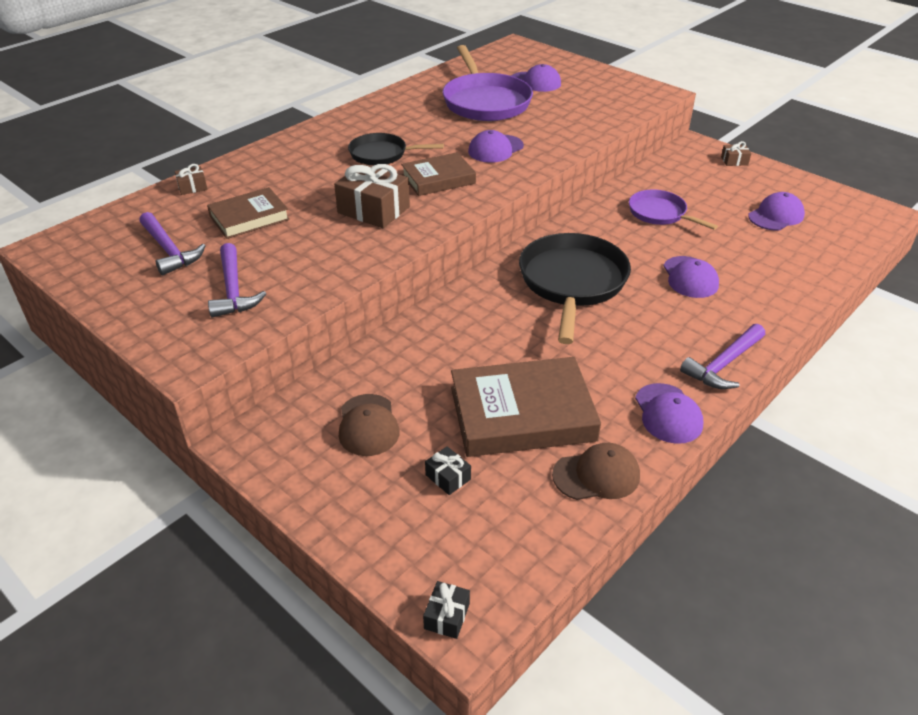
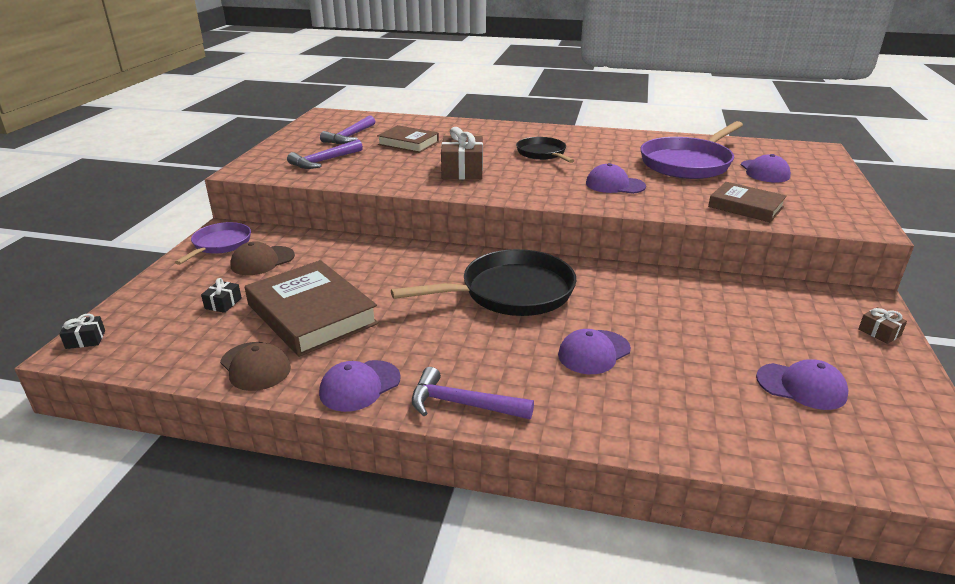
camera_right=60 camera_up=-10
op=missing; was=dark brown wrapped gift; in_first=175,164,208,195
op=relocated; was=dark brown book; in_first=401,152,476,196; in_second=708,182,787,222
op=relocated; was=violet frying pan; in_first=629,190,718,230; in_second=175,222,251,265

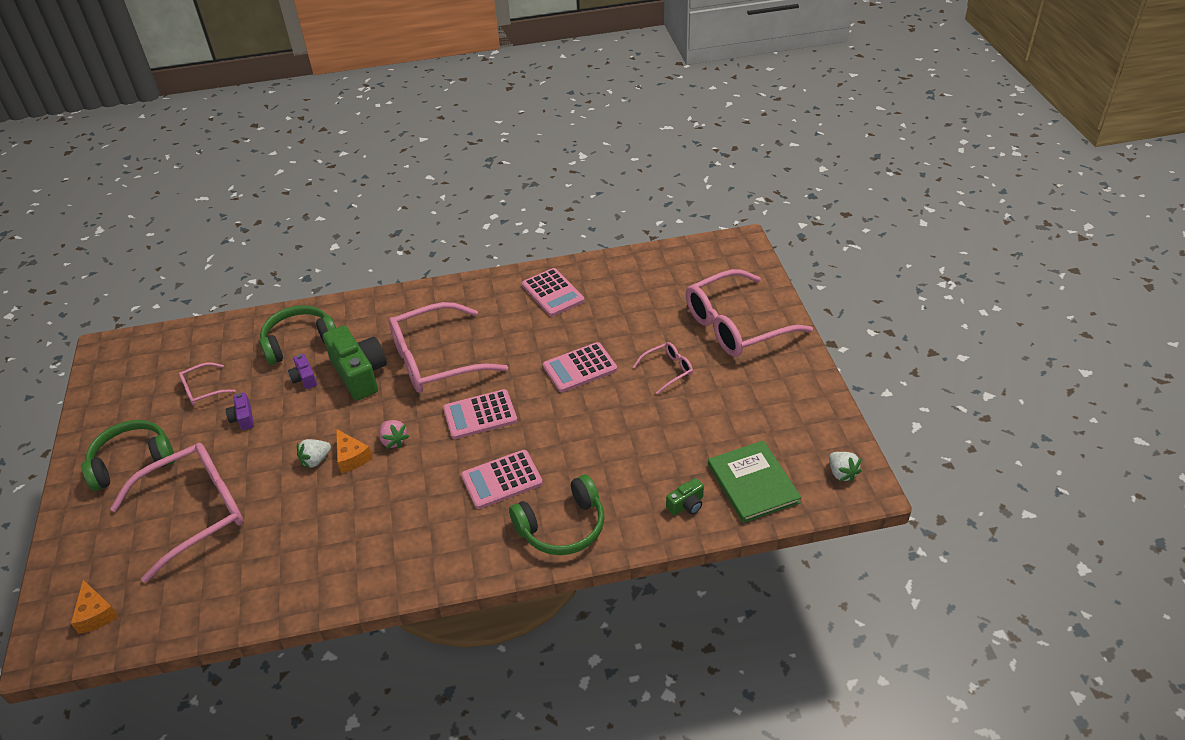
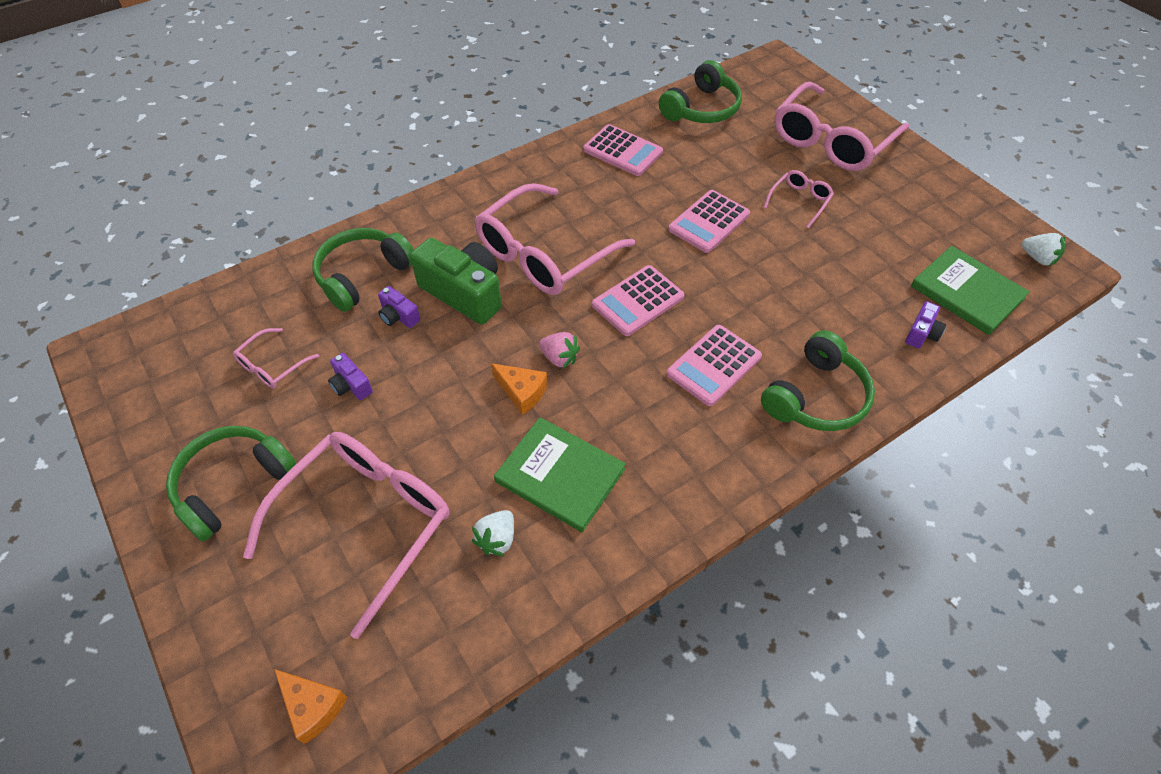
camera_right=-25 camera_up=10
op=appeared; now=emerald book; in_second=494,417,626,532
op=appeared; now=emerald headset; in_second=659,60,742,123
op=relocated; was=white berry; in_first=297,439,331,469; in_second=472,510,514,556
op=colour; was=emerald compact camera; now=violet compact camera; in_first=666,478,704,515; in_second=905,301,946,348

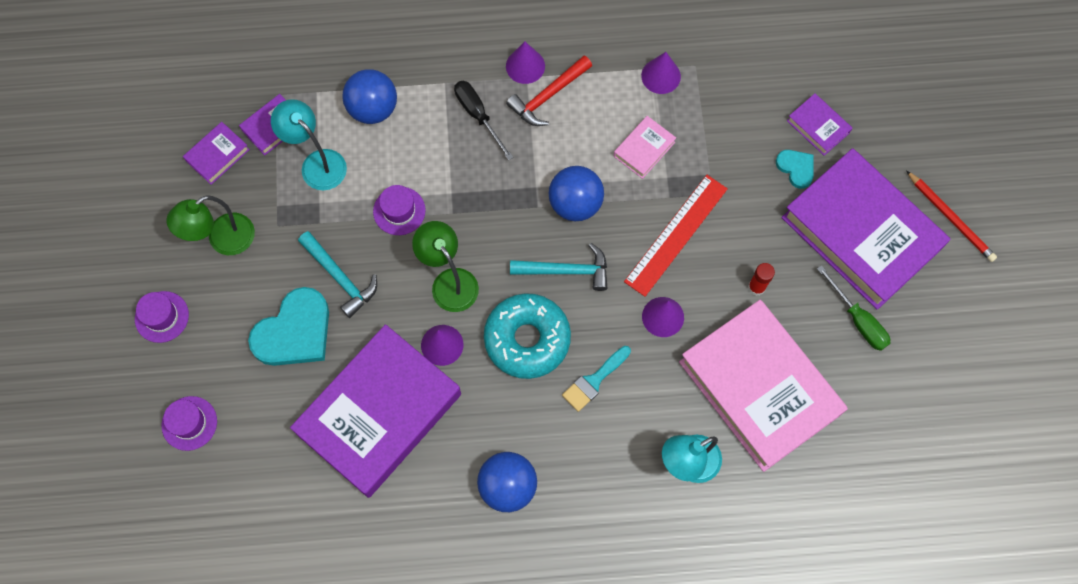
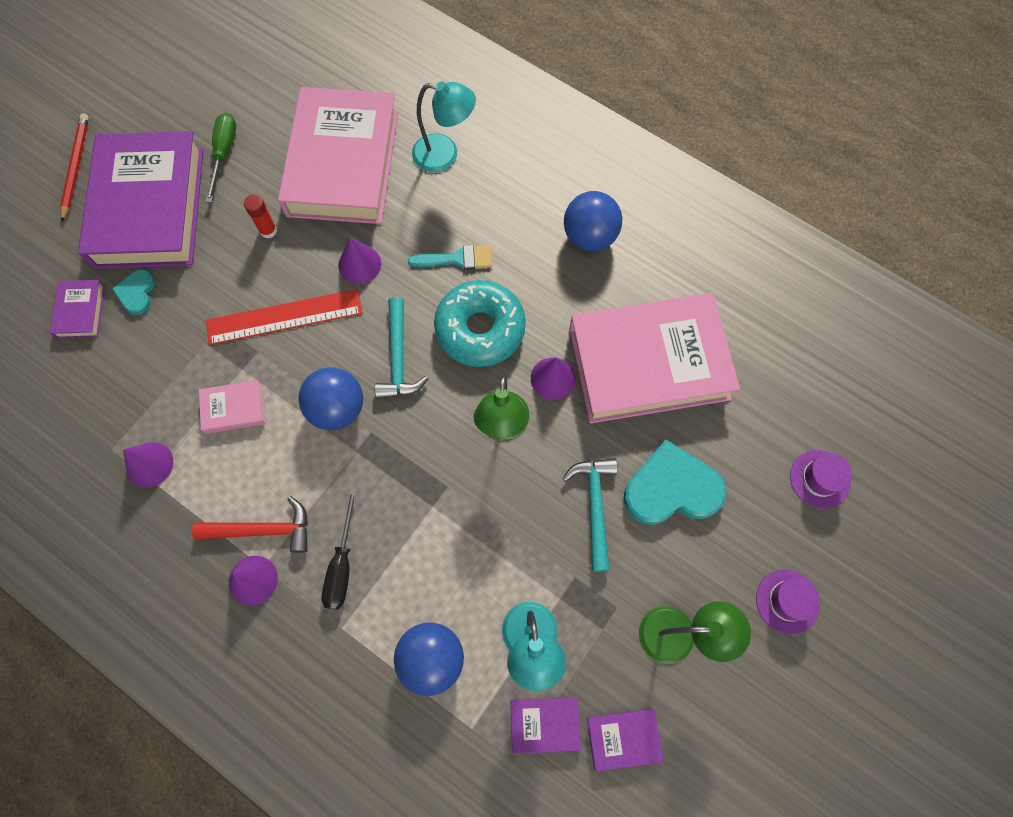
camera_right=-140 camera_up=0
op=missing; was=violet tall hat; in_first=373,185,426,235
op=colour; was=violet book; now=pink book; in_first=290,324,461,498; in_second=569,293,740,423
op=spun; was=teal carpenter's hammer; in_first=510,243,607,291; in_second=374,297,428,399; clockwise=-135

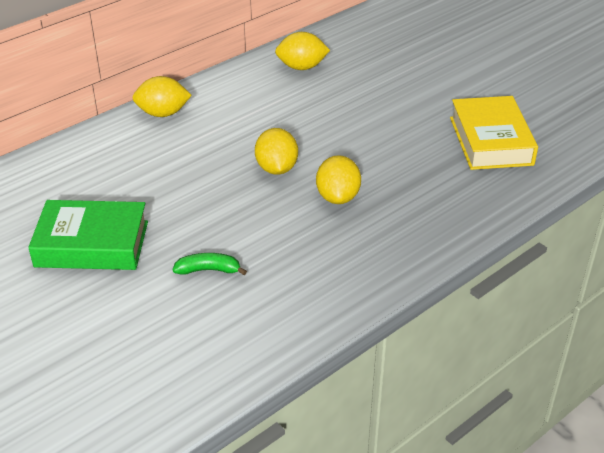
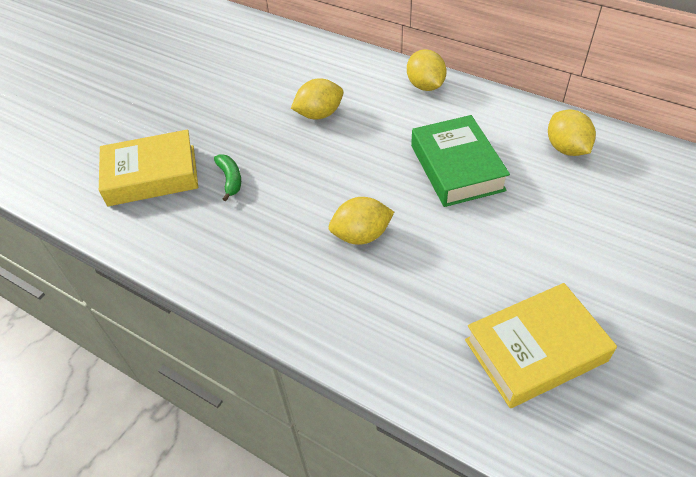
camera_right=75 camera_up=10
op=appeared; now=golden book; in_second=99,129,198,206
op=relocated; was=emerald book; in_first=28,200,148,270; in_second=411,115,510,207
op=relocated; was=golden toy lemon; in_first=255,128,298,175; in_second=291,78,343,119

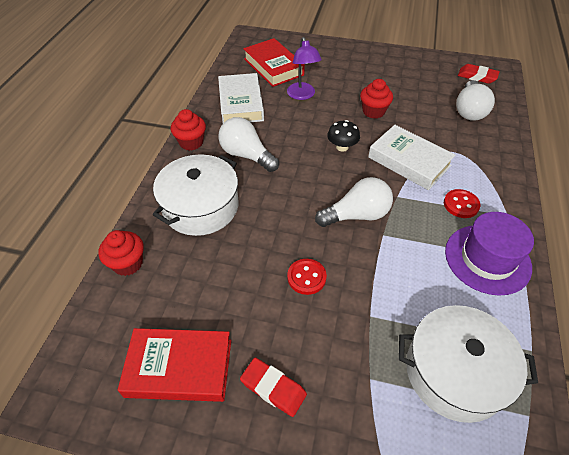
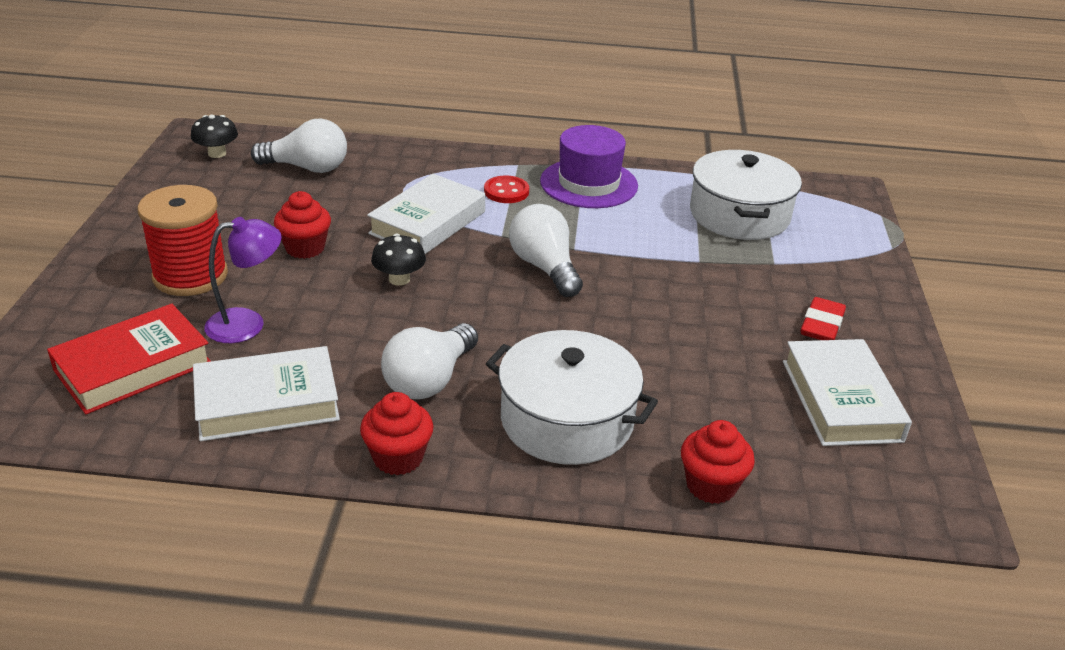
camera_right=-100 camera_up=-15
op=missing; was=red sewing button; in_first=287,259,327,295
op=appeared; now=red reel of thread; in_second=138,185,228,296
op=exchanged; was=red eraser; now=ebony toadstool; in_first=458,64,500,84; in_second=191,114,238,158
op=colour; was=red book; now=white book; in_first=118,328,231,402; in_second=783,339,912,446

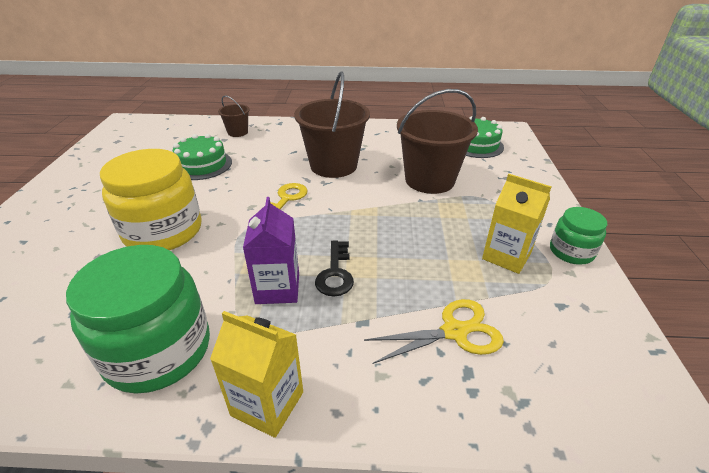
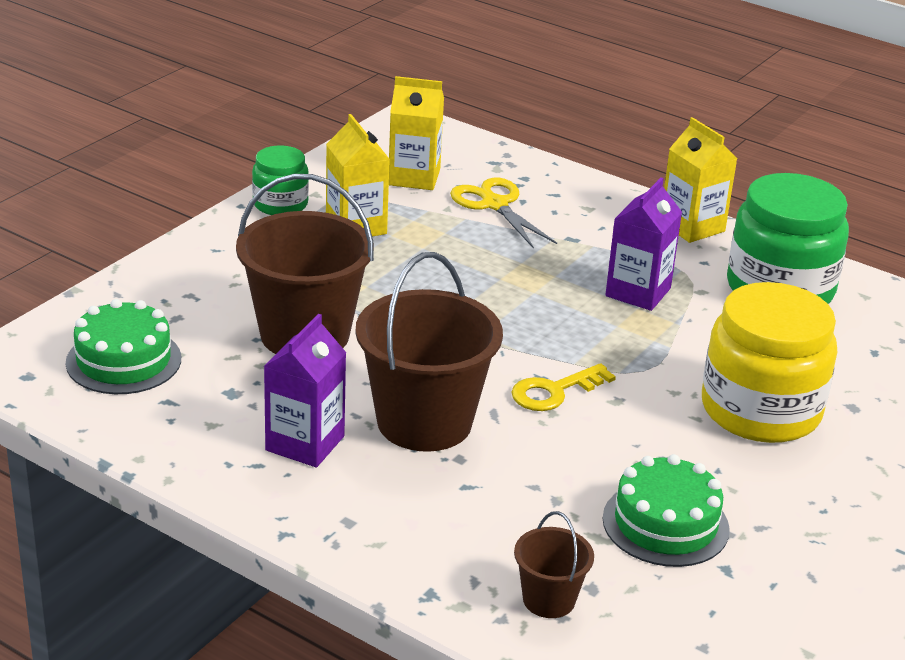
camera_right=-150 camera_up=-5
op=missing; was=ebony key; in_first=315,241,354,297
op=appeared; now=violet carton; in_second=264,314,346,467
op=appeared; now=golden carton; in_second=389,76,444,190
op=spun; was=golden scissors; in_first=364,299,504,364; in_second=450,178,557,249; clockwise=45

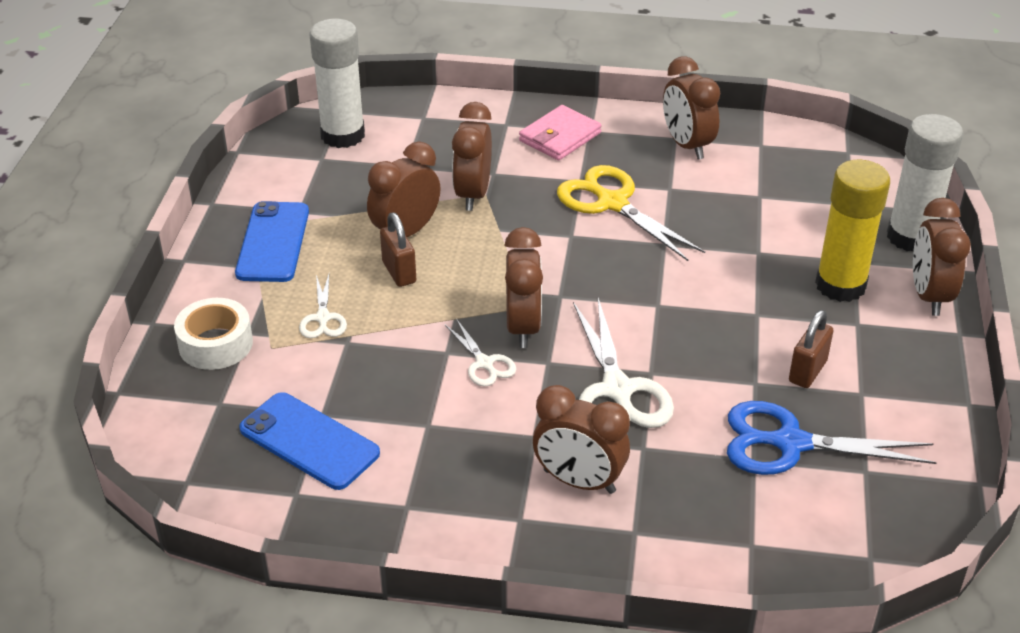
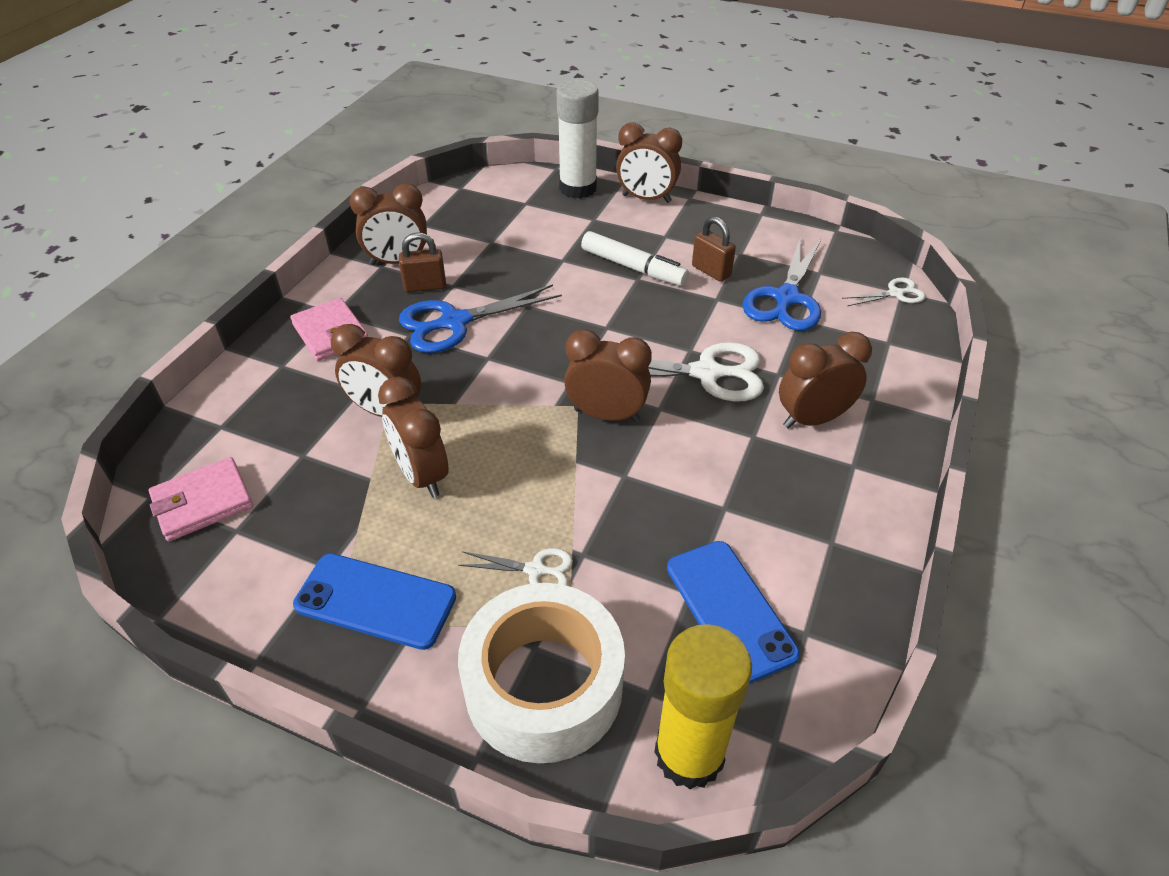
camera_right=-75 camera_up=5
op=appeared; now=white felt pen; in_second=581,231,689,286
op=relocated; was=dark brown lock; in_first=380,212,416,287; in_second=399,232,446,292
op=relocated; was=white scissors; in_first=445,319,516,387; in_second=842,278,926,306
op=relocated; was=golden stick of glue; in_first=815,160,890,302; in_second=654,624,752,790
op=exchanged; was=white stick of glue; now=pink billfold; in_first=309,18,365,148; in_second=149,457,253,541
op=colour; was=golden scissors; now=royal blue scissors; in_first=557,165,705,261; in_second=399,284,562,353
op=spun; was=royal blue phone; in_first=239,392,380,490; in_second=667,541,800,684; clockwise=-75
op=spun; was=dark brown clock; in_first=533,385,630,494; in_second=779,332,872,429; clockwise=-150
op=size; was=white tape; in_first=174,298,253,370; in_second=458,583,625,763; ratio=1.71

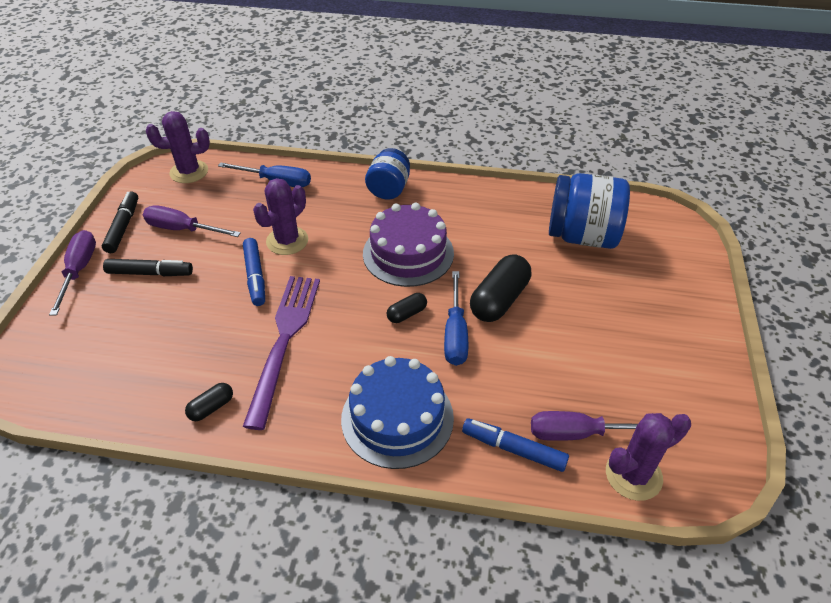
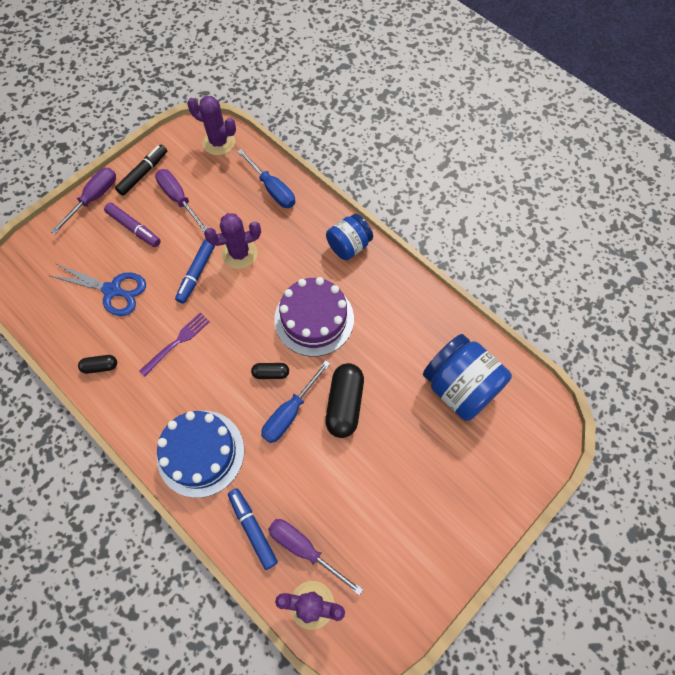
camera_right=35 camera_up=20
op=appeared; now=royal blue scissors; in_second=48,263,146,316
op=colour; was=ebony felt pen; now=violet felt pen; in_first=103,259,193,276; in_second=104,203,161,247
op=spun; was=ebony pill; in_first=470,254,531,322; in_second=325,363,364,438; clockwise=-60
op=size; was=violet table fork; in_first=243,276,320,430; in_second=139,313,210,377; ratio=0.56

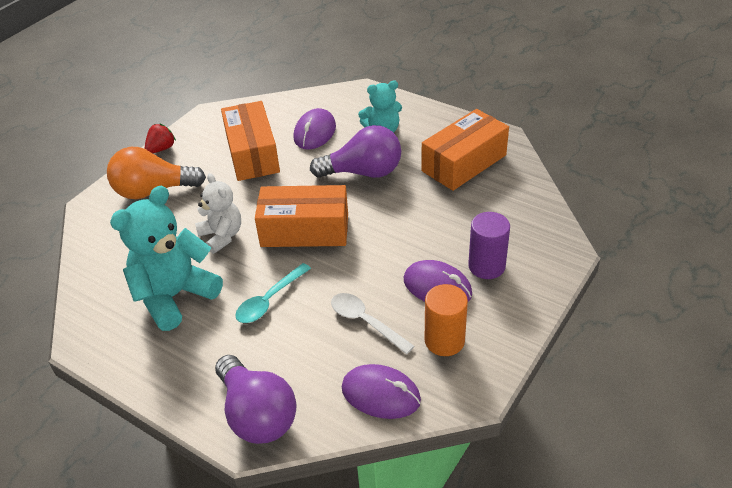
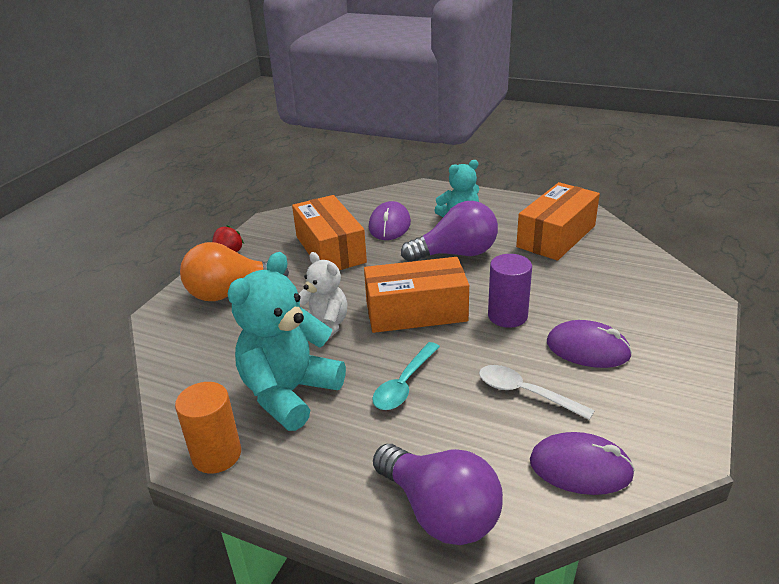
camera_right=-10 camera_up=-10
op=relocated; was=orange-coloured cylinder shape; in_first=425,284,468,356; in_second=175,382,241,473
op=relocated; was=violet cylinder shape; in_first=468,212,510,279; in_second=488,254,532,328

